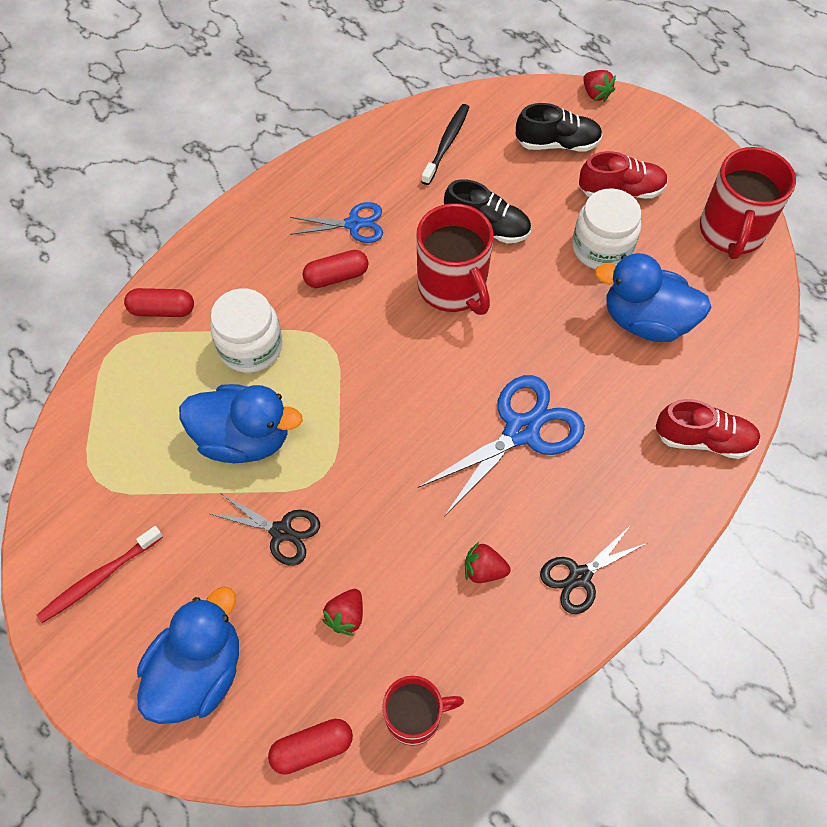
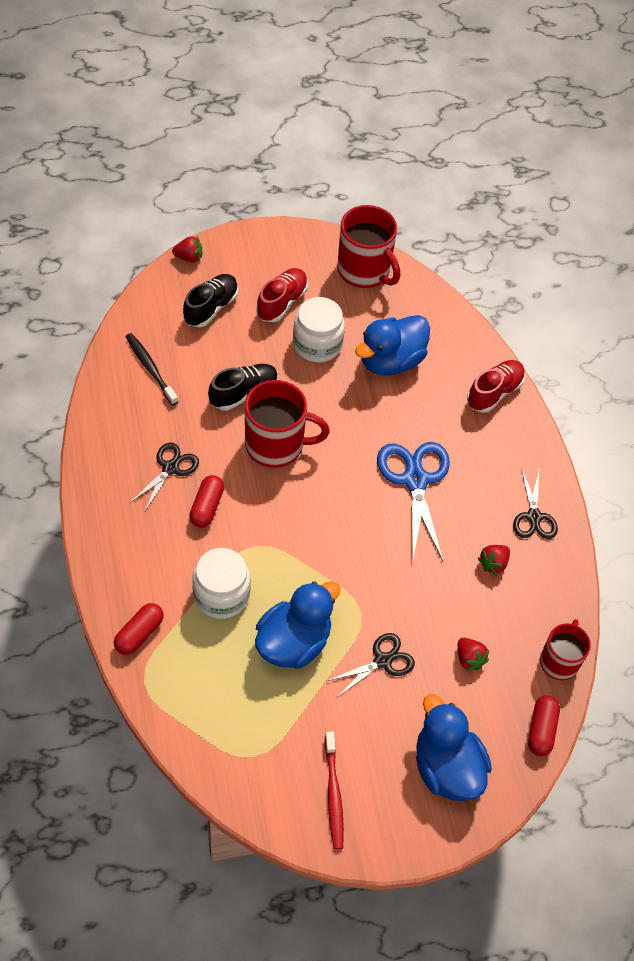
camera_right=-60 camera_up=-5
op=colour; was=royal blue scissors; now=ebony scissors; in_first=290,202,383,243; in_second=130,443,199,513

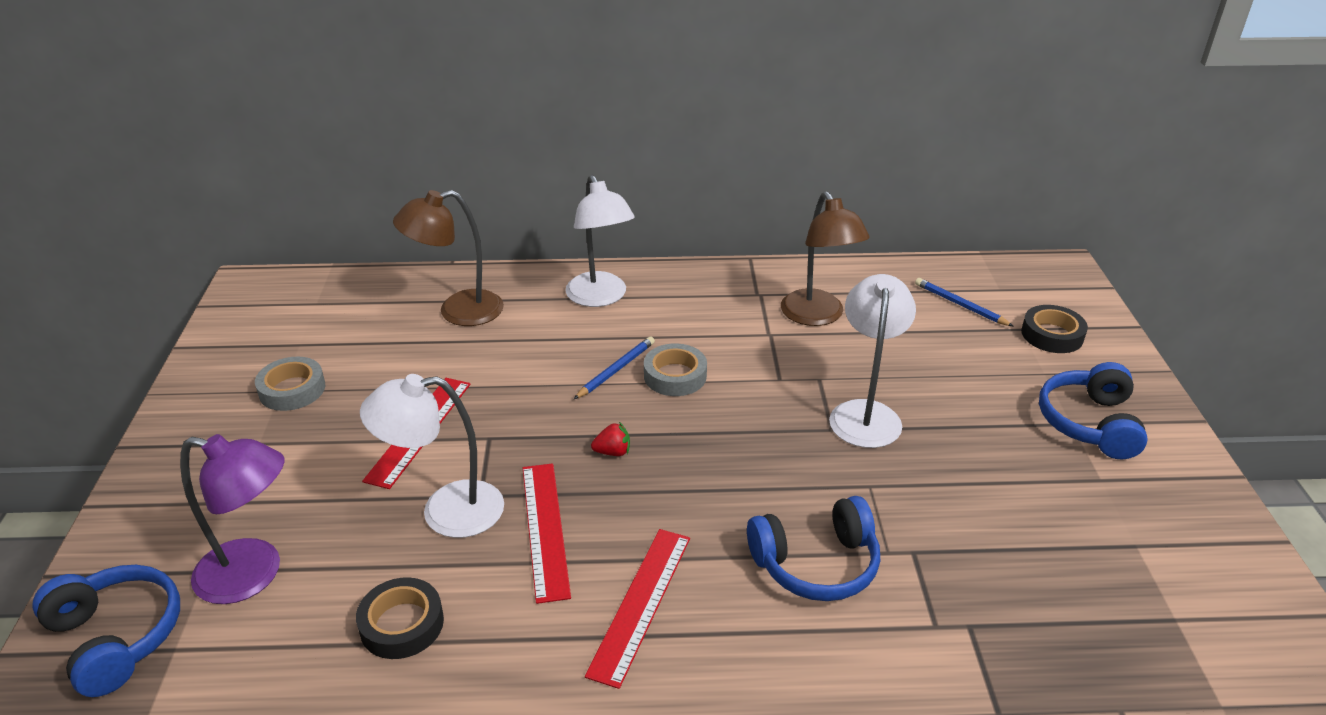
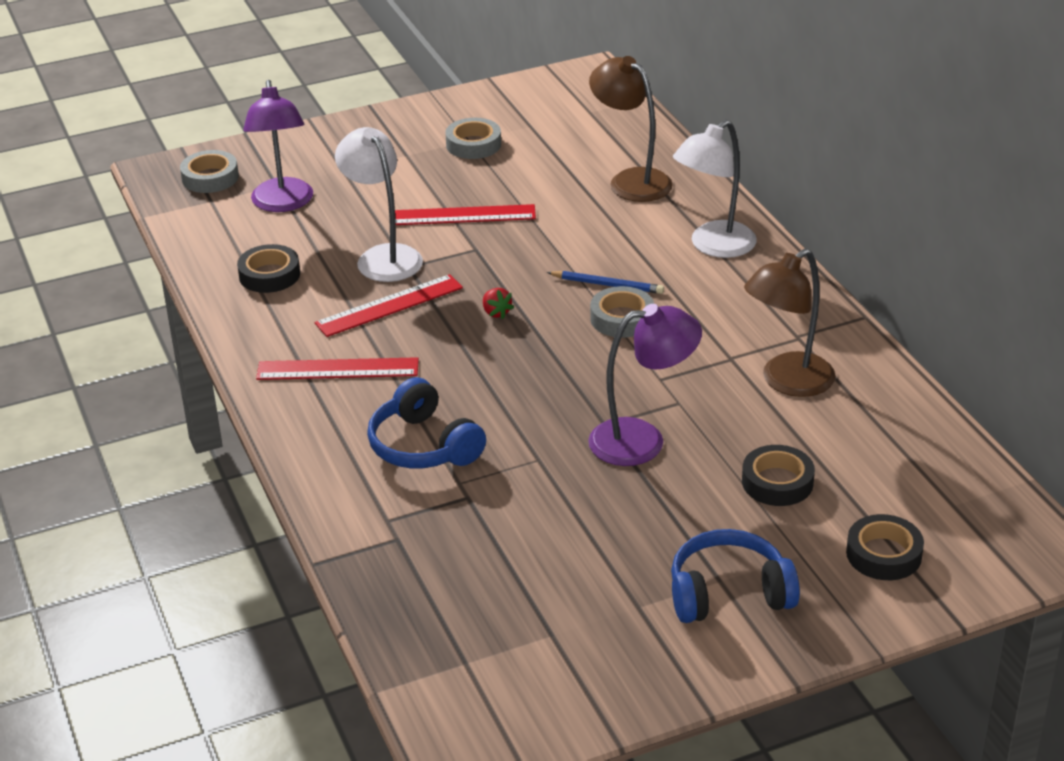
camera_right=70 camera_up=0
op=missing; was=royal blue wooden pencil; in_first=915,278,1014,327
op=appeared; now=ebony tape; in_second=742,445,815,506
op=exchanged; was=royal blue headset; now=grey tape; in_first=32,565,180,697; in_second=180,150,239,193
op=colour; was=white lamp; now=violet lamp; in_first=829,274,916,448; in_second=588,304,702,466

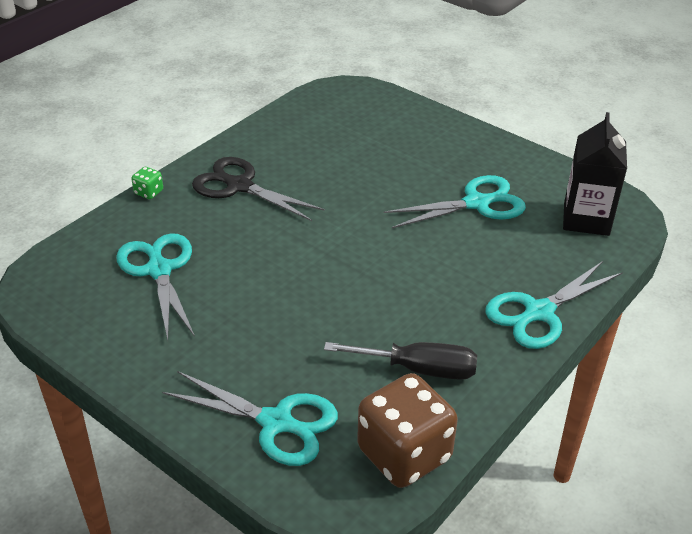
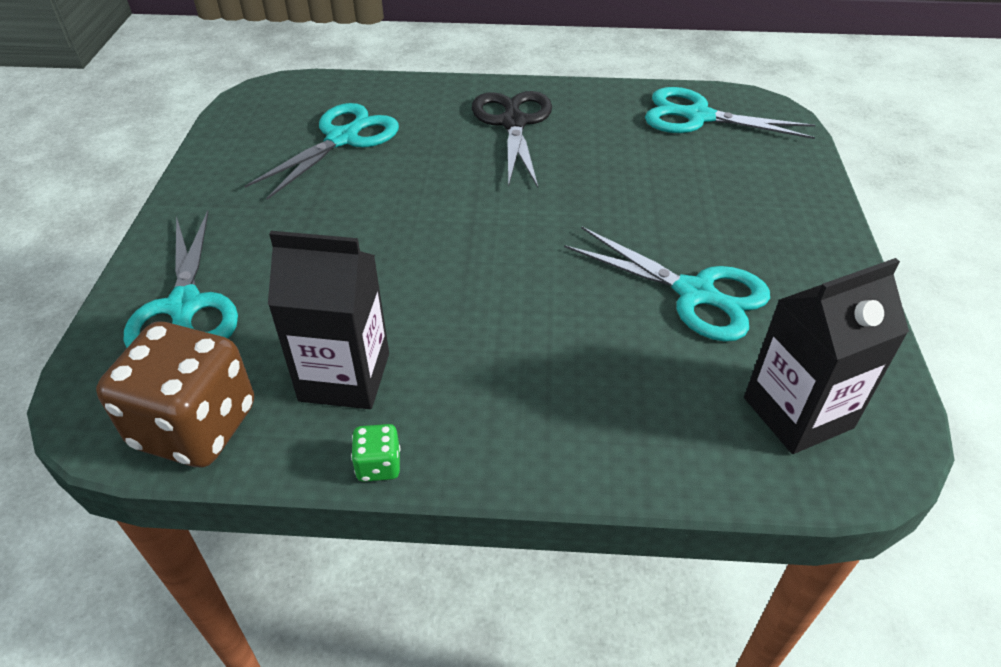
camera_right=55 camera_up=5
op=relocated; was=emerald dice; in_first=131,167,163,199; in_second=351,424,400,482
op=relocated; was=teal scissors; in_first=485,261,623,349; in_second=645,87,815,139
op=exchanged; was=ebony screwdriver; now=ebony carton; in_first=324,342,477,380; in_second=268,231,389,409

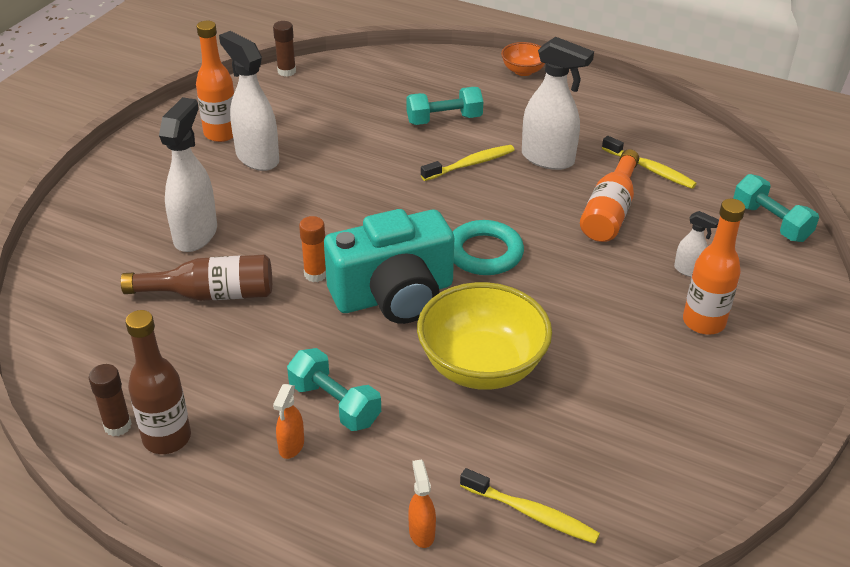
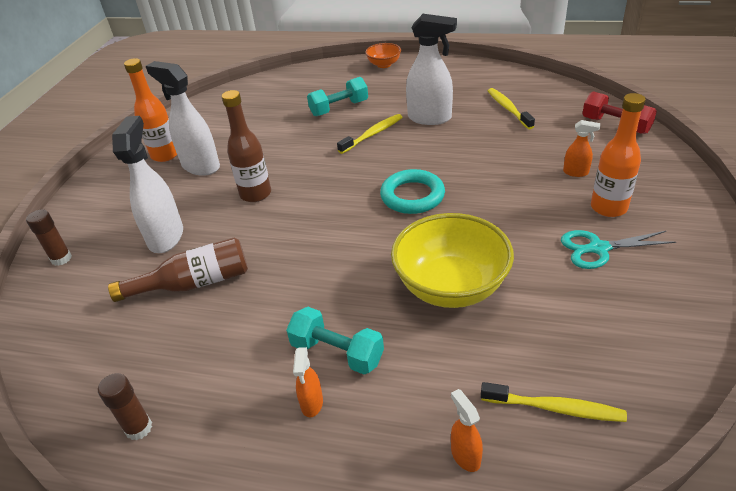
camera_right=-10 camera_up=0
op=missing; was=orange-coloured stick of glue; in_first=299,216,326,282
op=missing; was=teal compact camera; in_first=324,209,454,324
op=missing; was=orange-coloured bottle; in_first=580,149,639,242
op=appeared; now=teal scissors; in_second=561,230,676,269
op=relocated; was=dark brown bottle; in_first=125,310,191,454; in_second=222,90,271,202
op=relocated; was=dark brown stick of glue; in_first=273,21,296,77; in_second=26,209,72,266
op=colour; was=white sprayer; now=orange-coloured sprayer; in_first=674,211,719,277; in_second=563,120,600,177
op=colour; was=teal free weight; now=red free weight; in_first=733,174,819,242; in_second=582,91,657,134
op=spun; was=golden toothbrush; in_first=602,136,697,189; in_second=488,88,535,129; clockwise=-135

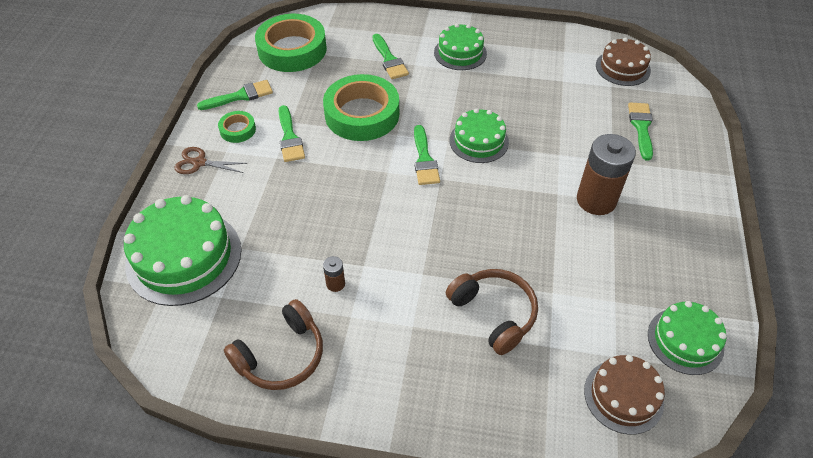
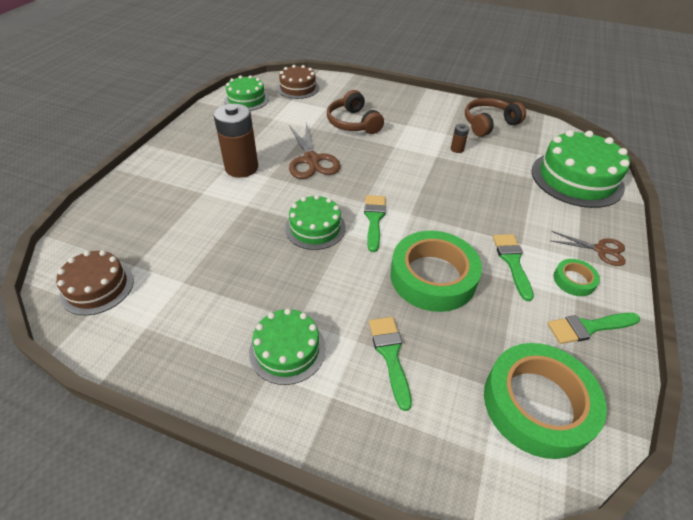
camera_right=-170 camera_up=-5
op=missing; was=emerald paint brush; in_first=628,103,653,161
op=appeared; now=dark brown scissors; in_second=289,122,341,179

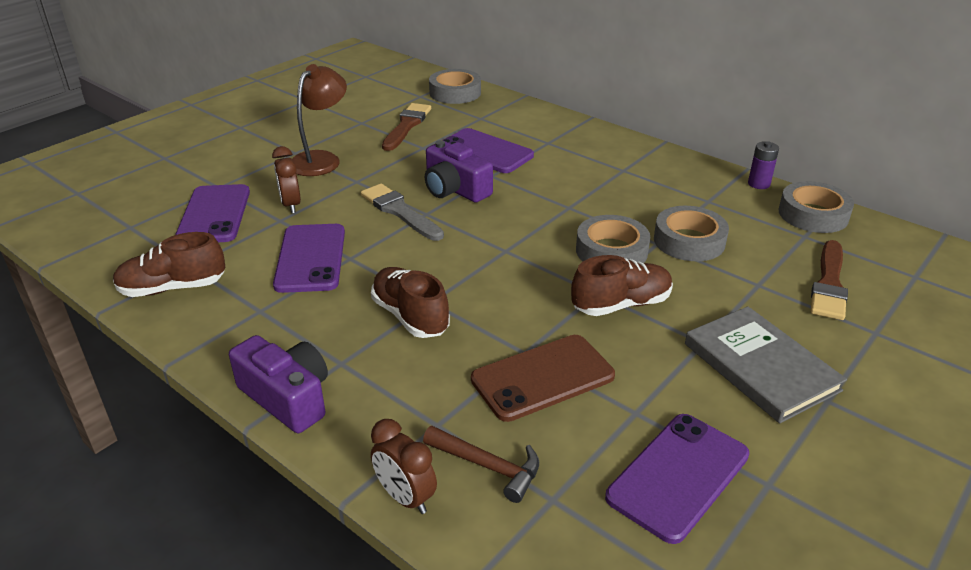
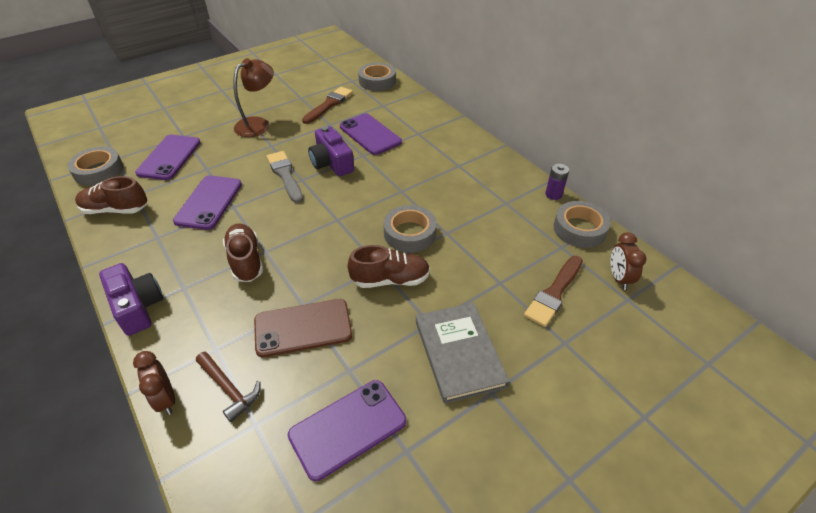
camera_right=15 camera_up=10
op=relocated; was=dark brown clock; in_first=272,146,301,213; in_second=610,232,646,290
op=relocated; was=grey tape; in_first=654,206,729,261; in_second=67,147,123,186

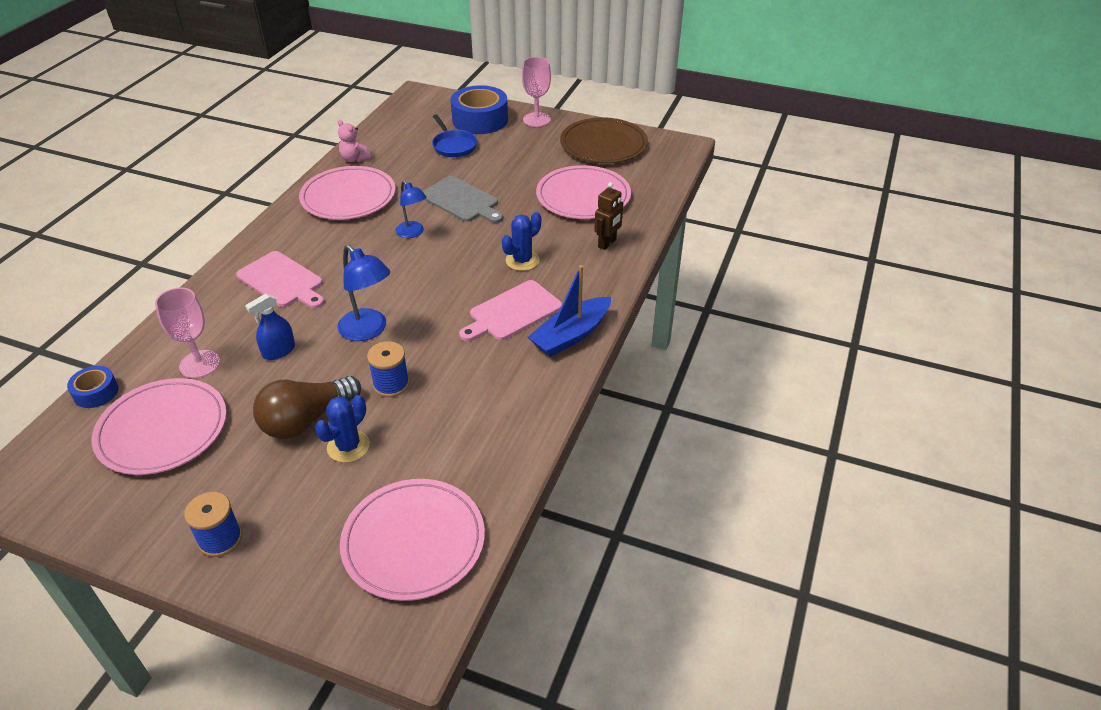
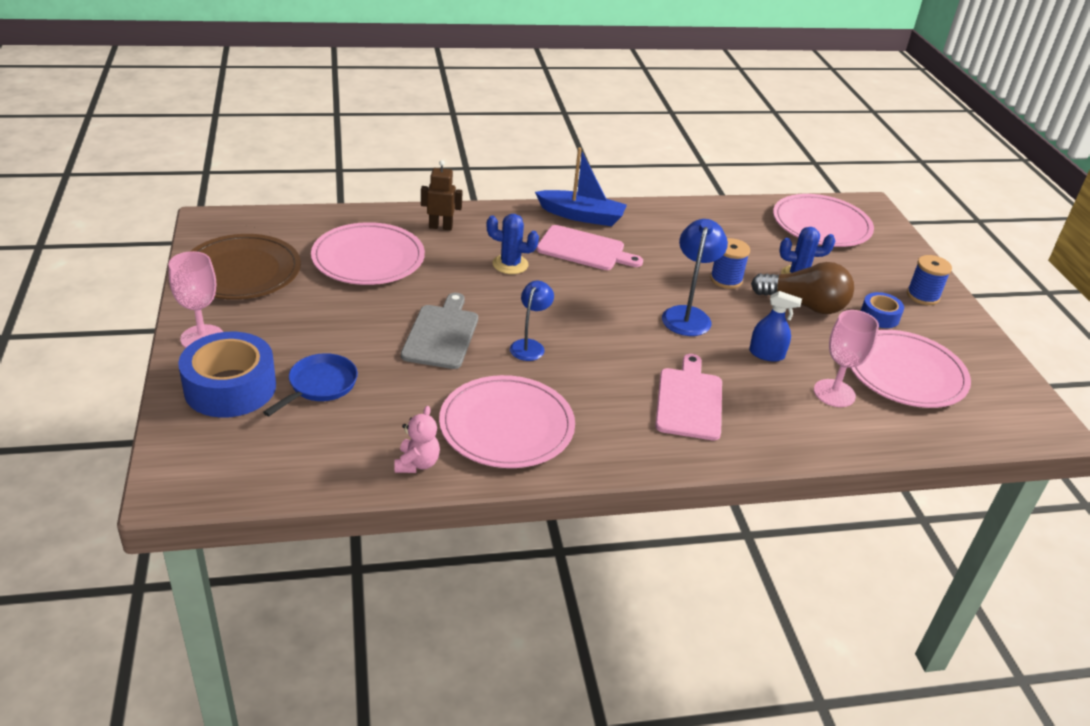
camera_right=-125 camera_up=-5
op=relocated; was=royal blue tape; in_first=67,366,118,408; in_second=861,292,904,328

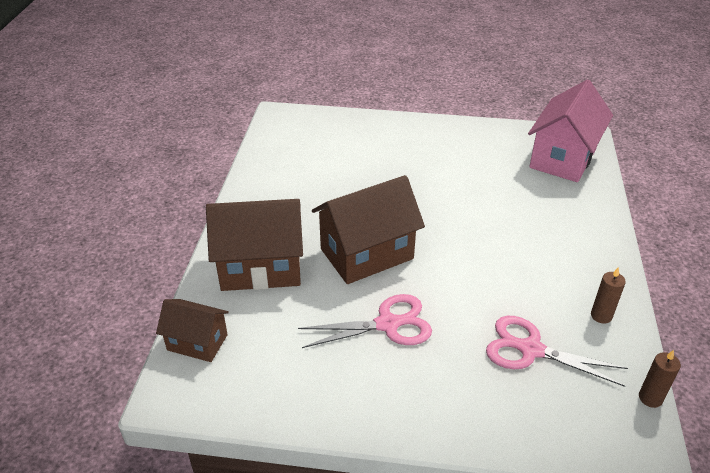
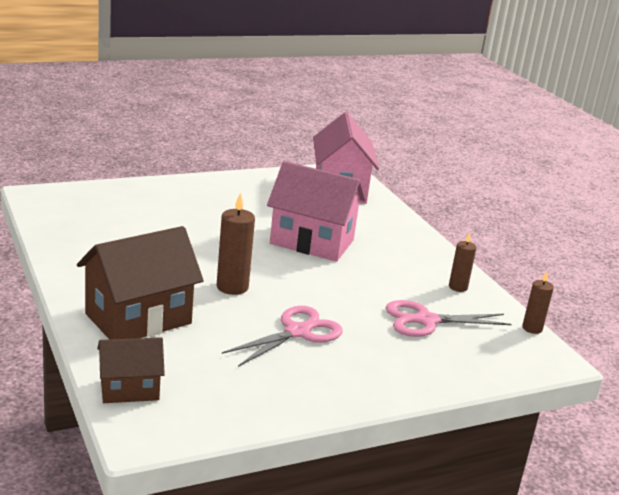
camera_right=-35 camera_up=-15
op=appeared; now=pink cottage; in_second=267,161,365,262
op=exchanged; was=dark brown cottage; now=dark brown candle; in_first=312,175,425,284; in_second=217,192,255,295

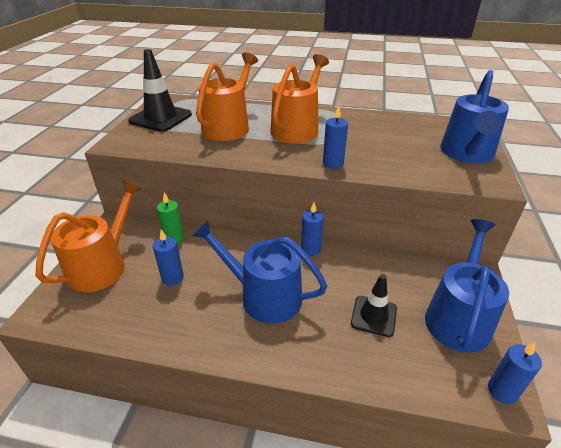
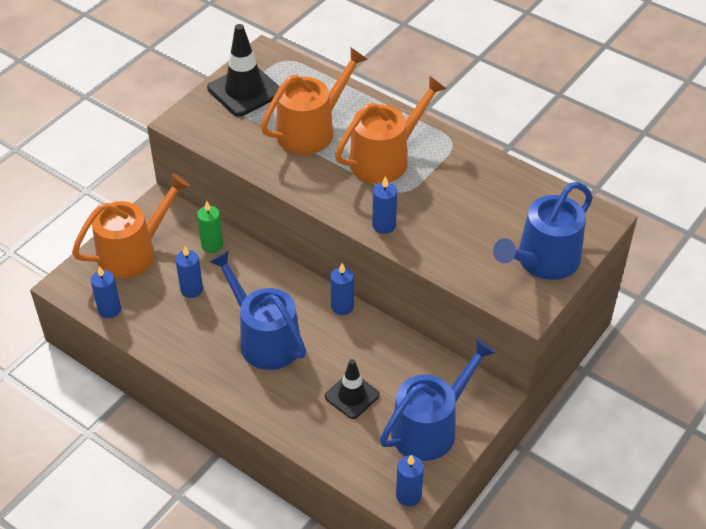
camera_right=25 camera_up=10
op=appeared; now=royal blue candle; in_second=91,266,121,318

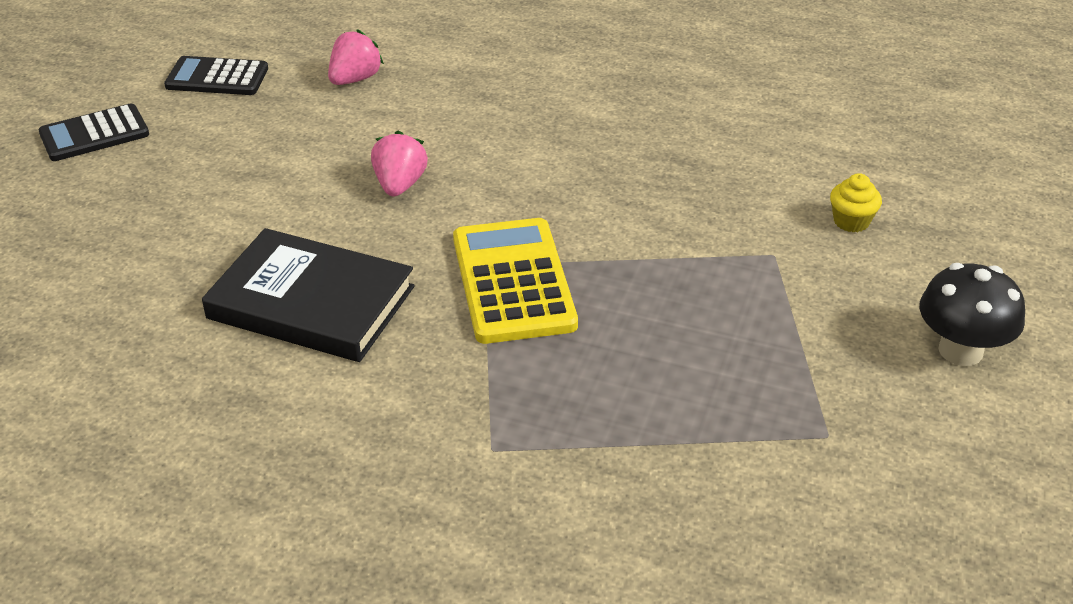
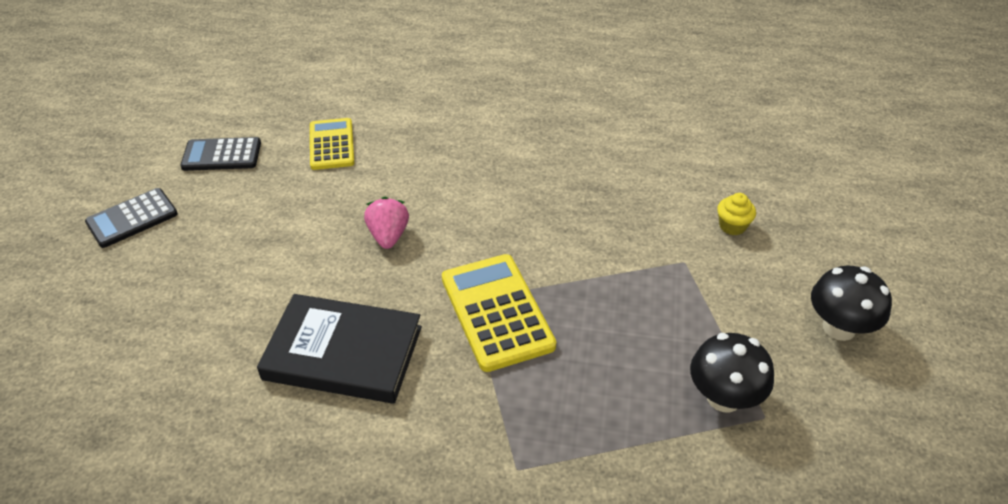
camera_right=-10 camera_up=5
op=appeared; now=ebony toadstool; in_second=690,333,774,412
op=exchanged; was=pink berry; now=golden calculator; in_first=328,29,384,85; in_second=310,118,354,170

